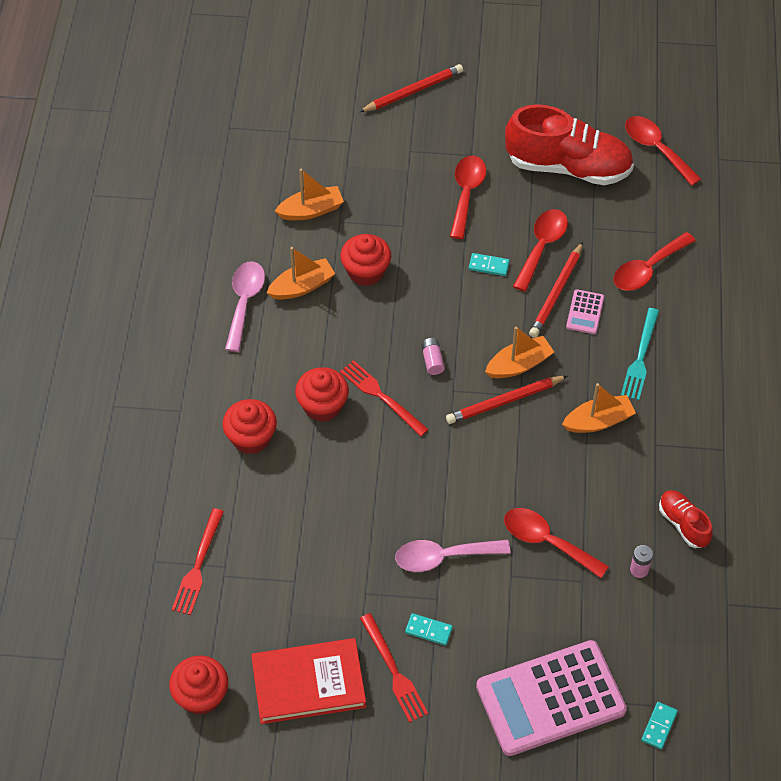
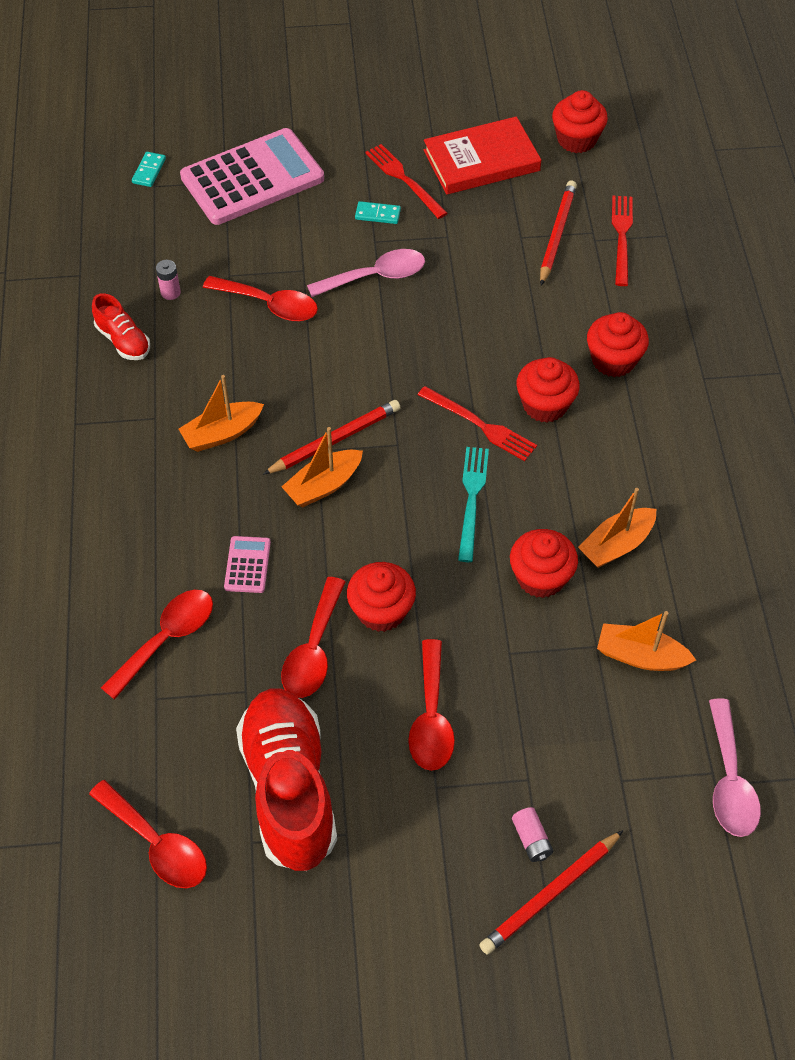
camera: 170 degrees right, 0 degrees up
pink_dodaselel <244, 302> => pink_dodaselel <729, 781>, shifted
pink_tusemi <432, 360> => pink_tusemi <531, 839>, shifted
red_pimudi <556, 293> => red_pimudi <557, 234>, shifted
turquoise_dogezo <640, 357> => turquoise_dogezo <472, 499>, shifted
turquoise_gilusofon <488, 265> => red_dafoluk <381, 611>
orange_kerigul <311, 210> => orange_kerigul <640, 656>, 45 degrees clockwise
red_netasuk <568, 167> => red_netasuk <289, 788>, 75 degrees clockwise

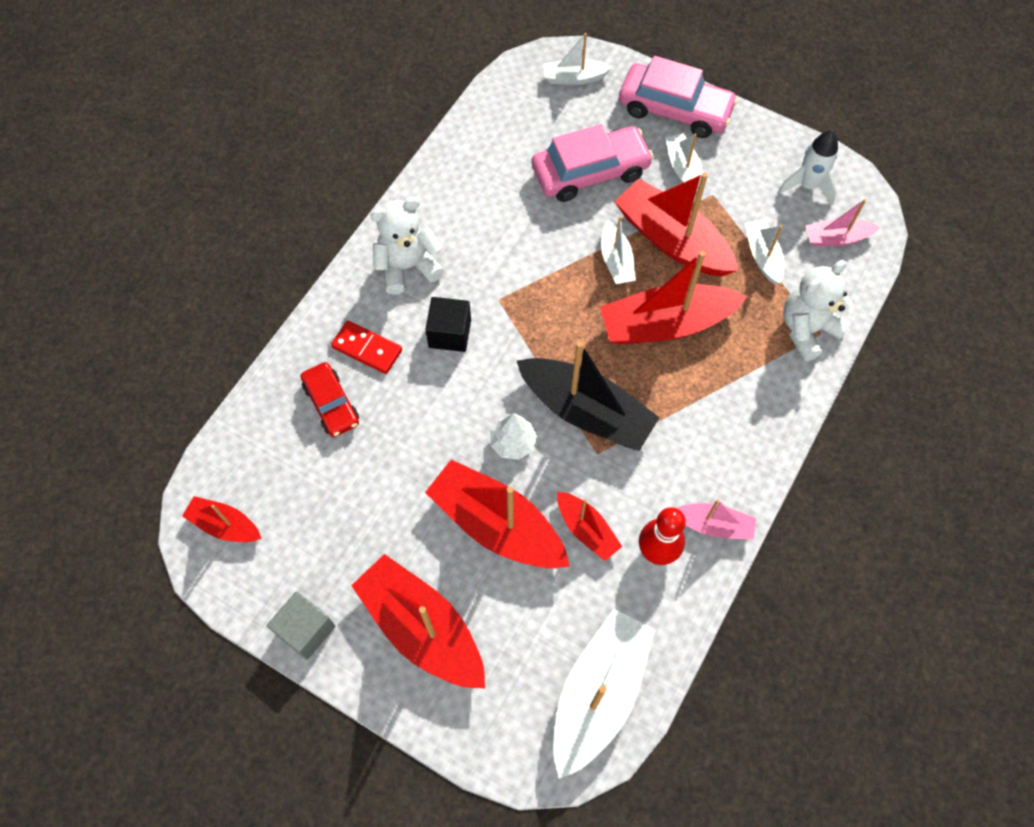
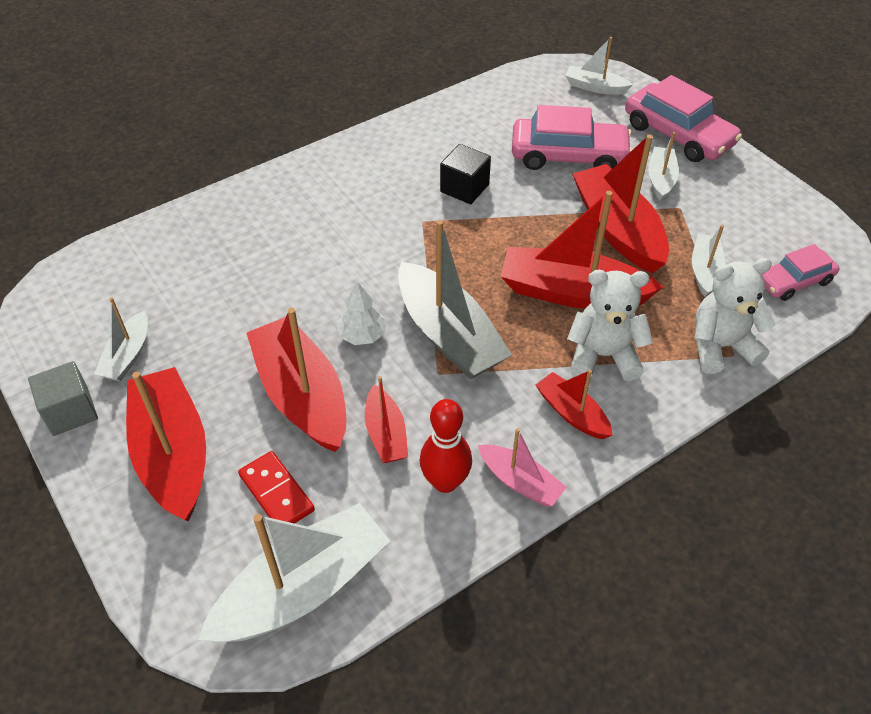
camera: 25 degrees right, 15 degrees down
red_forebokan <331, 404> => nothing
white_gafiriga <807, 186> => nothing
red_kerigul <225, 525> => red_kerigul <572, 413>, shifted
red_gilusofon <367, 348> => red_gilusofon <276, 492>, shifted
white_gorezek <407, 267> => white_gorezek <603, 356>, shifted
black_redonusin <450, 333> => black_redonusin <464, 188>, shifted
white_kerigul <616, 261> => white_kerigul <128, 355>, shifted
pink_kerigul <836, 238> => pink_forebokan <794, 281>
black_kerigul <586, 411> => grey_kerigul <448, 335>

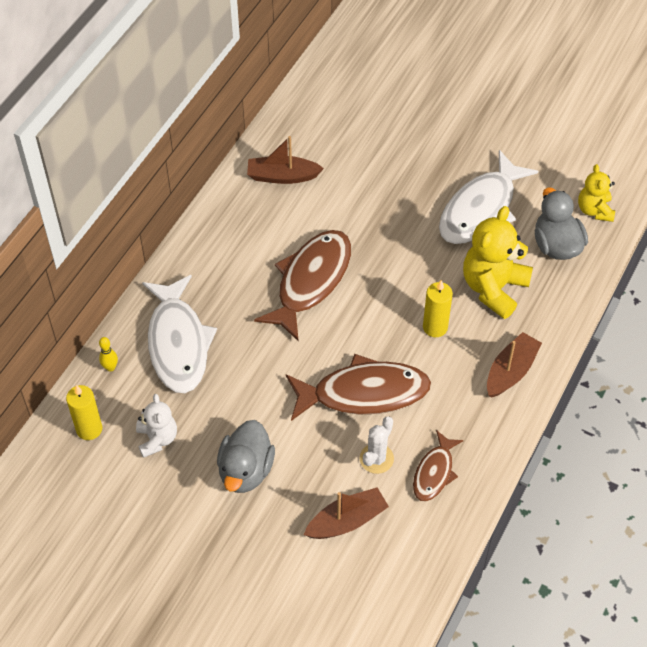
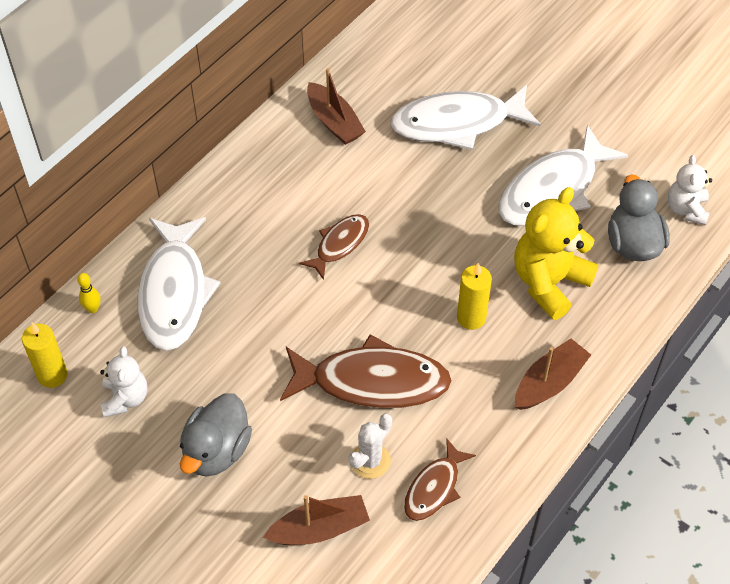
camera: 10 degrees right, 0 degrees up
nothing => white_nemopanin <457, 123>
yellow_gorezek <594, 210> => white_gorezek <686, 209>
brown_kerigul <282, 176> => brown_kerigul <334, 122>, 135 degrees counterclockwise
brown_nemopanin <310, 281> => brown_nemopanin <339, 244>, x0.55

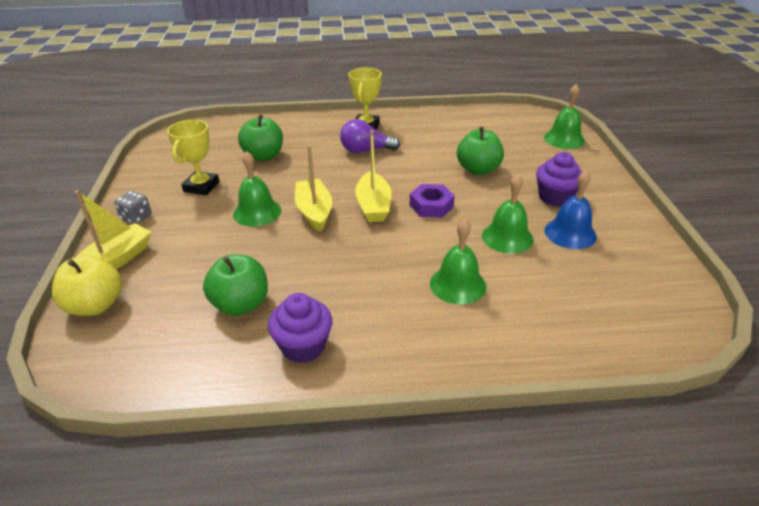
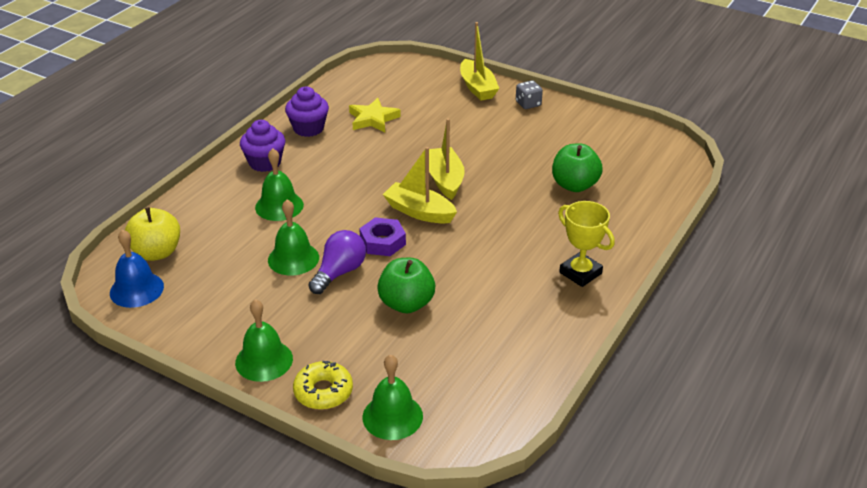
camera: 125 degrees right, 0 degrees up
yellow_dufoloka <201, 187> => nothing
nothing => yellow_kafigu <323, 392>
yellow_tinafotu <95, 305> => yellow_tinafotu <157, 252>, shifted
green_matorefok <257, 212> => green_matorefok <264, 360>, shifted
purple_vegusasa <365, 150> => purple_vegusasa <339, 272>, shifted
purple_dafoluk <555, 197> => purple_dafoluk <265, 163>, shifted
blue_matorefok <570, 233> => blue_matorefok <136, 289>, shifted
green_tinafotu <241, 304> => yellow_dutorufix <373, 119>
yellow_kerigul <314, 212> => yellow_kerigul <445, 180>, 120 degrees counterclockwise

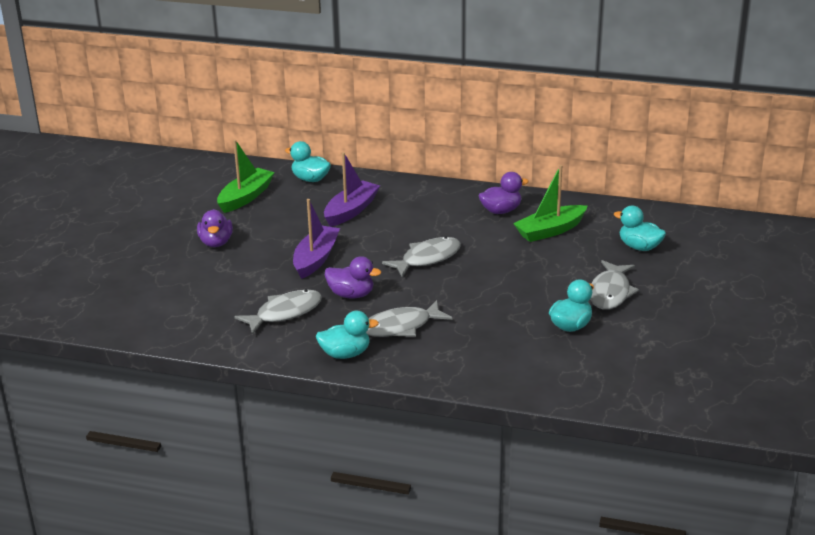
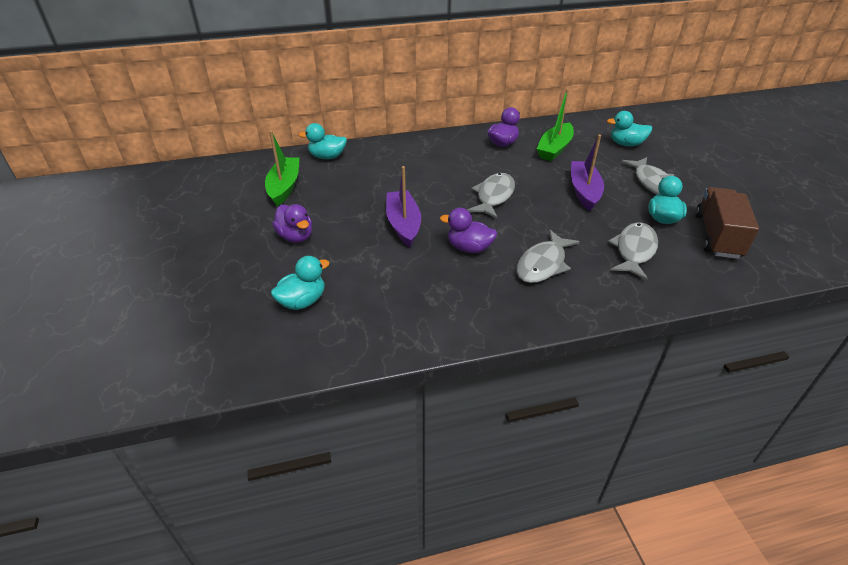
camera: 30 degrees left, 10 degrees up
nothing => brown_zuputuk <717, 236>
grey_nemopanin <285, 313> => grey_nemopanin <634, 250>, shifted
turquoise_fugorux <345, 354> => turquoise_fugorux <302, 301>, shifted
purple_kerigul <351, 211> => purple_kerigul <584, 191>, shifted
purple_fugorux <351, 294> => purple_fugorux <469, 248>, 150 degrees counterclockwise

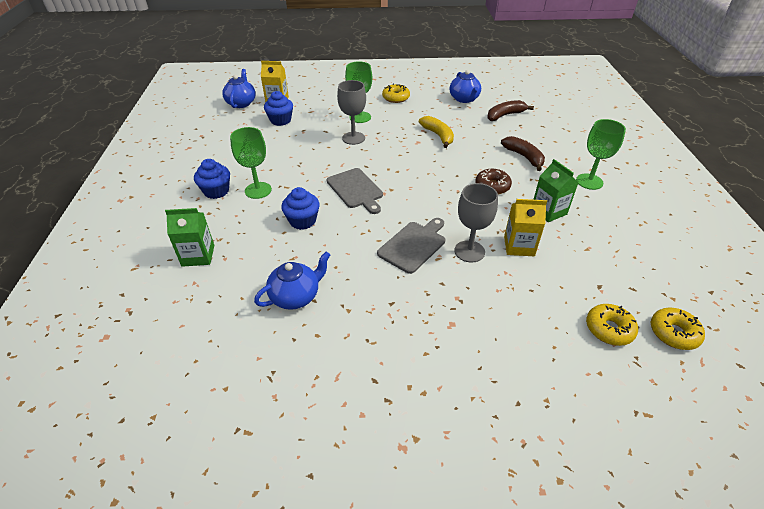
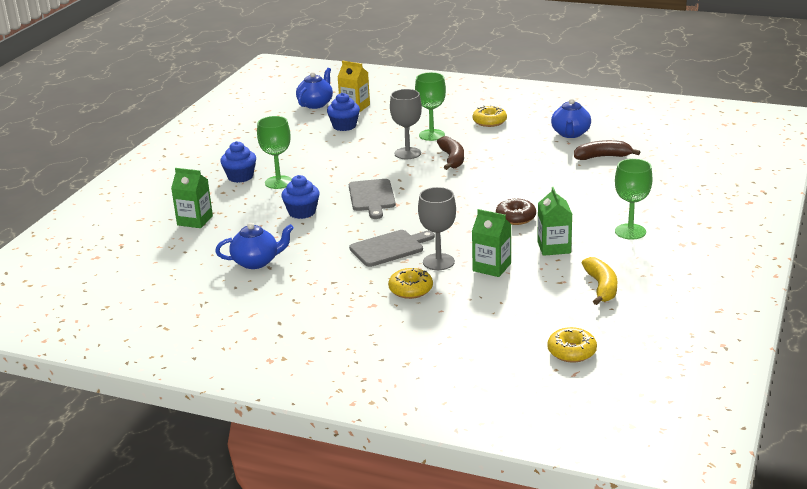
camera: 25 degrees right, 15 degrees down
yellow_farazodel <438, 135> => yellow_farazodel <601, 287>, shifted
brown_farazodel <524, 157> => brown_farazodel <452, 159>, shifted
yellow_kafigu <609, 329> => yellow_kafigu <410, 289>, shifted
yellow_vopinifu <519, 246> => green_vopinifu <491, 267>

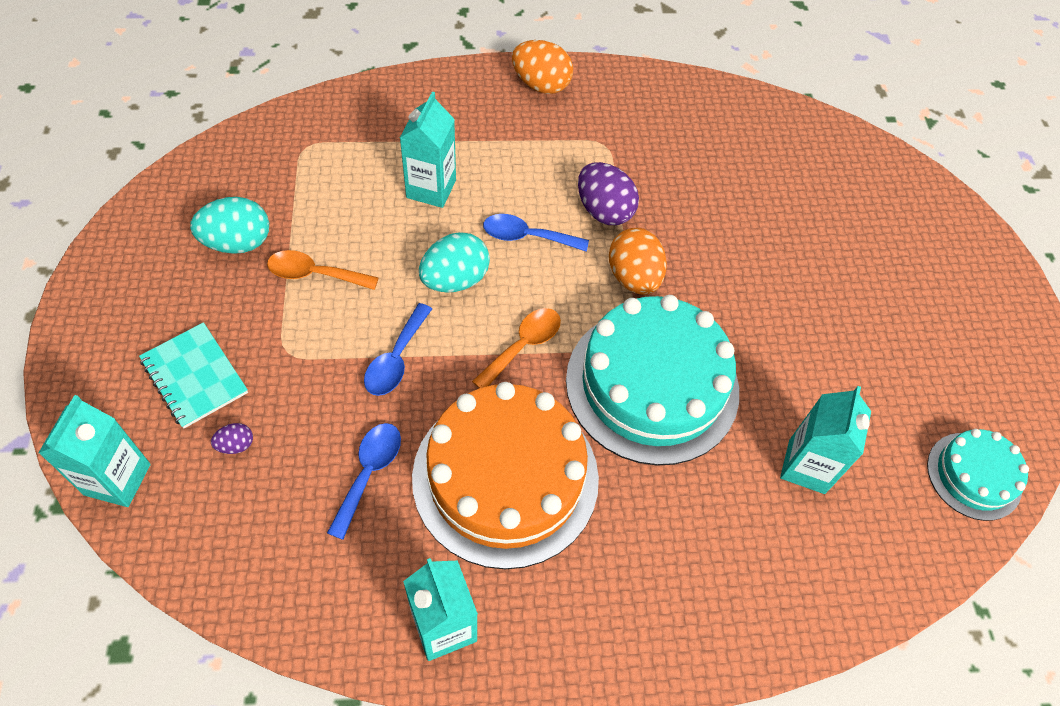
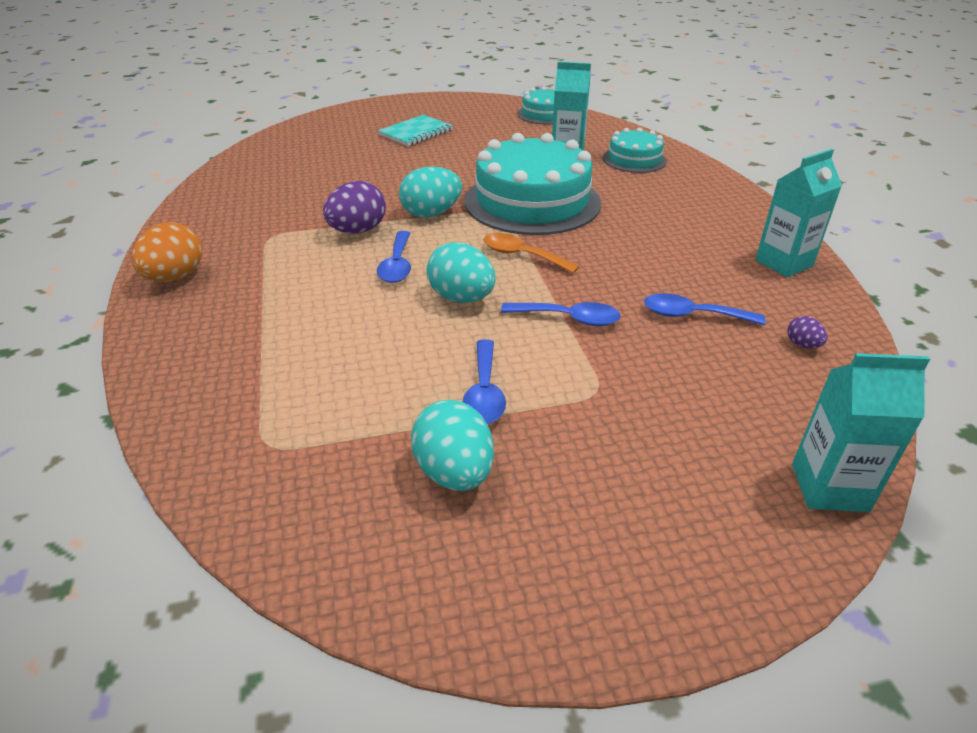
camera: 95 degrees left, 20 degrees down
turquoise_vopinifu <431, 189> => nothing
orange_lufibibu <505, 477> => nothing
nothing => turquoise_lufibibu <634, 159>
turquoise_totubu <194, 376> => turquoise_totubu <416, 133>, shifted
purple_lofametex <236, 445> => purple_lofametex <802, 344>, shifted
orange_dodaselel <314, 274> => blue_dodaselel <484, 392>
orange_lofametex <633, 277> => turquoise_lofametex <431, 214>

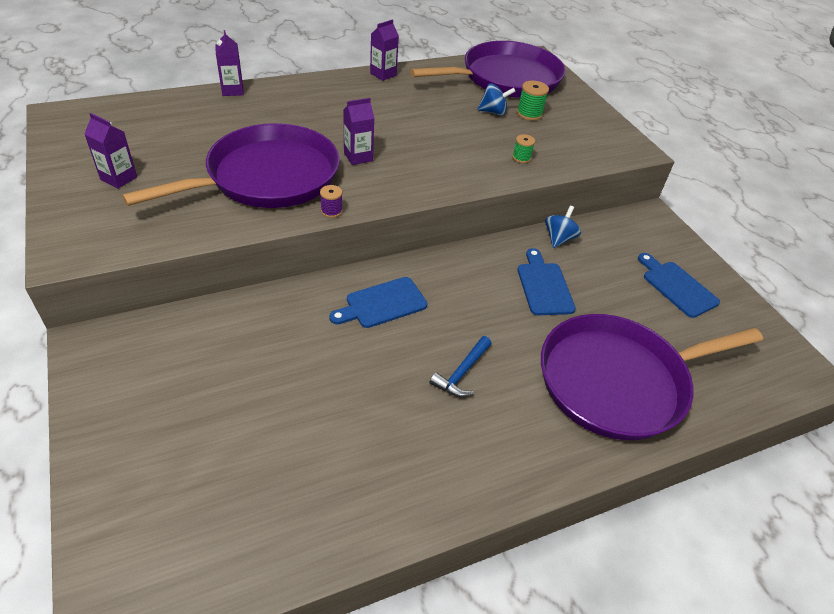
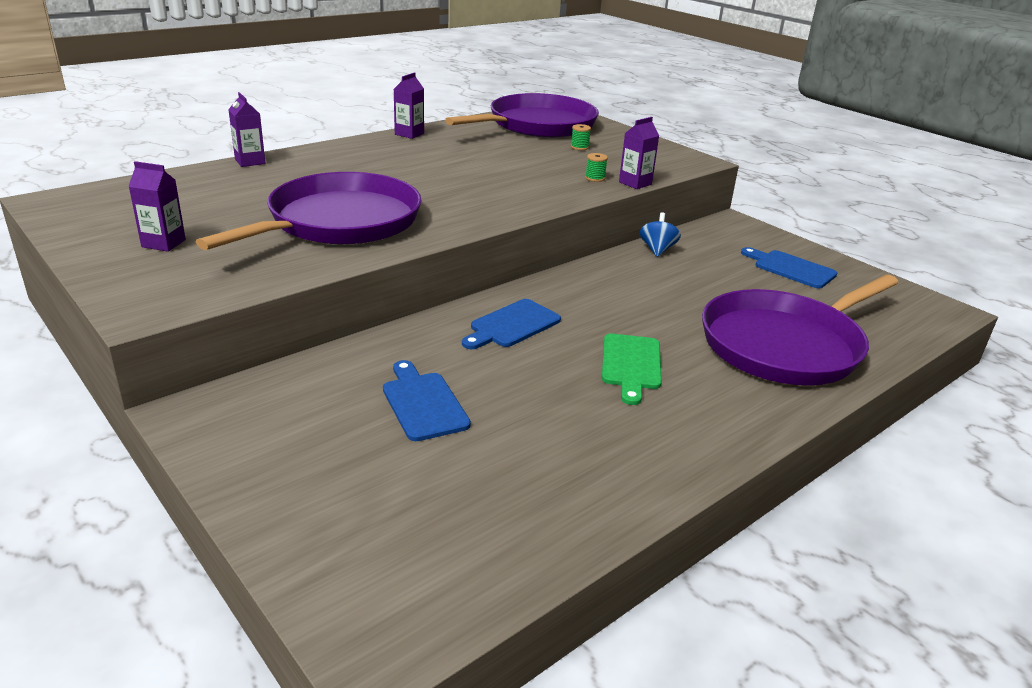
camera: 15 degrees left, 15 degrees down
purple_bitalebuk <331, 211> => nothing
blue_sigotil <493, 112> => nothing
purple_vopinifu <358, 157> => purple_vopinifu <635, 183>, shifted
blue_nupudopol <544, 286> => blue_nupudopol <423, 403>, shifted
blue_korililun <462, 373> => green_nupudopol <631, 365>
green_bitalebuk <529, 114> => green_bitalebuk <579, 147>, x0.66

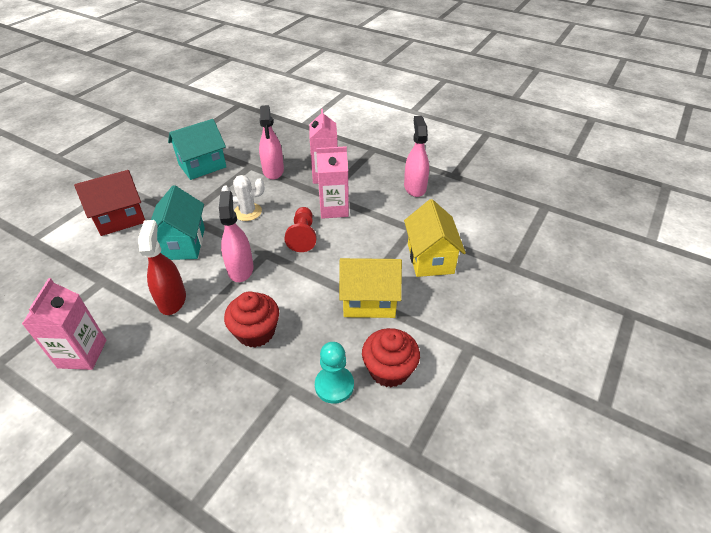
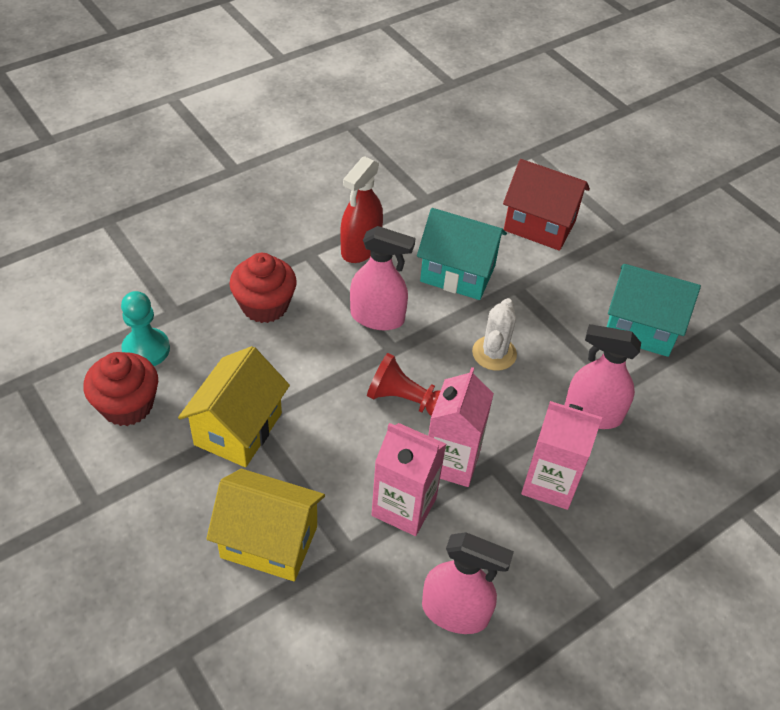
camera: 110 degrees right, 5 degrees up
pink_vopinifu <82, 354> => pink_vopinifu <404, 507>, shifted
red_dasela <120, 219> => red_dasela <539, 225>, 60 degrees counterclockwise
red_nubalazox <172, 300> => red_nubalazox <360, 248>, 105 degrees clockwise
turquoise_dasela <202, 166> => turquoise_dasela <640, 328>, 60 degrees counterclockwise

